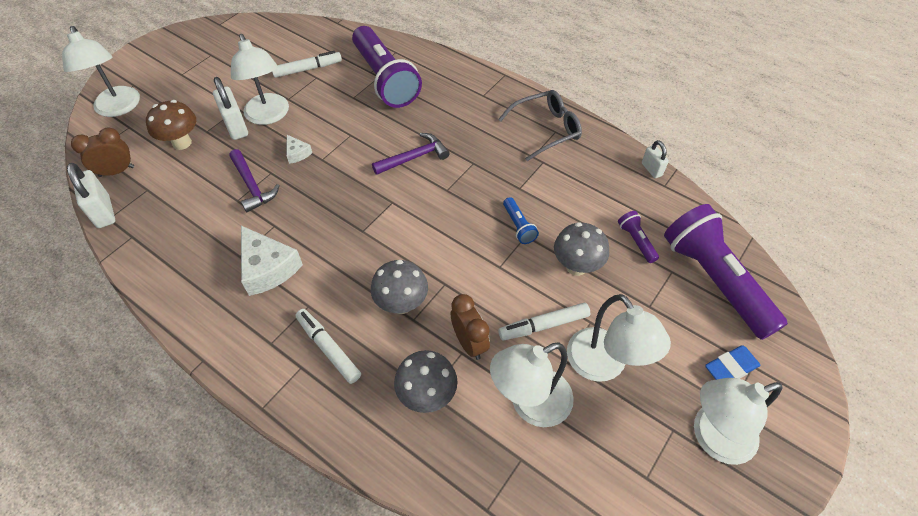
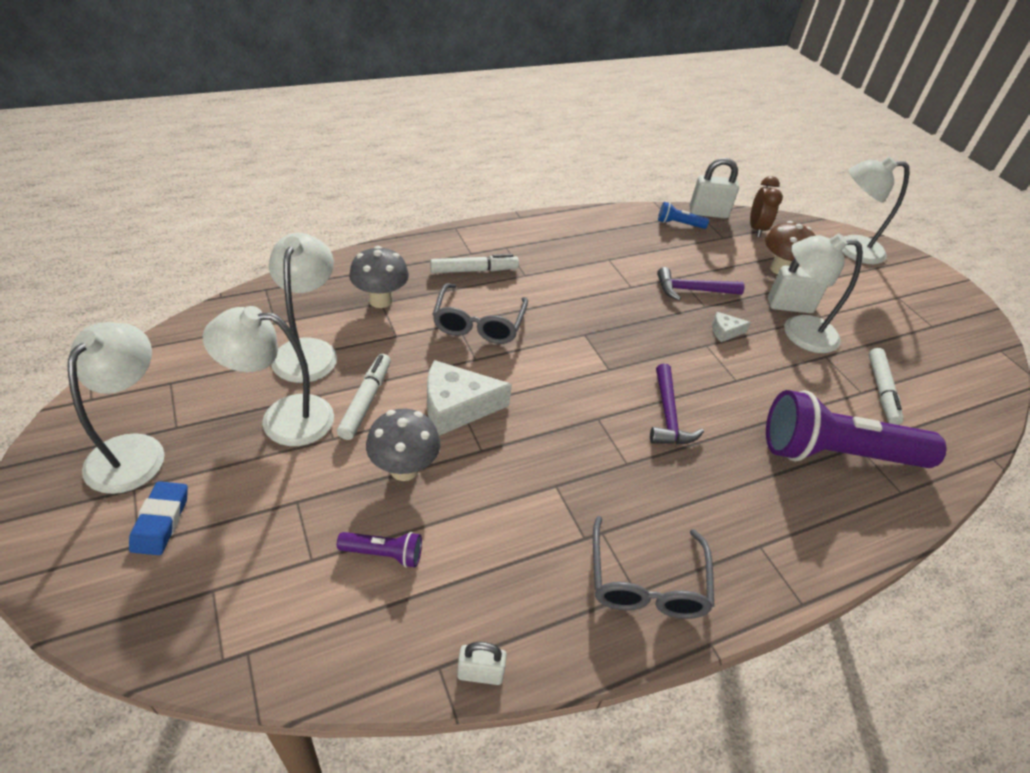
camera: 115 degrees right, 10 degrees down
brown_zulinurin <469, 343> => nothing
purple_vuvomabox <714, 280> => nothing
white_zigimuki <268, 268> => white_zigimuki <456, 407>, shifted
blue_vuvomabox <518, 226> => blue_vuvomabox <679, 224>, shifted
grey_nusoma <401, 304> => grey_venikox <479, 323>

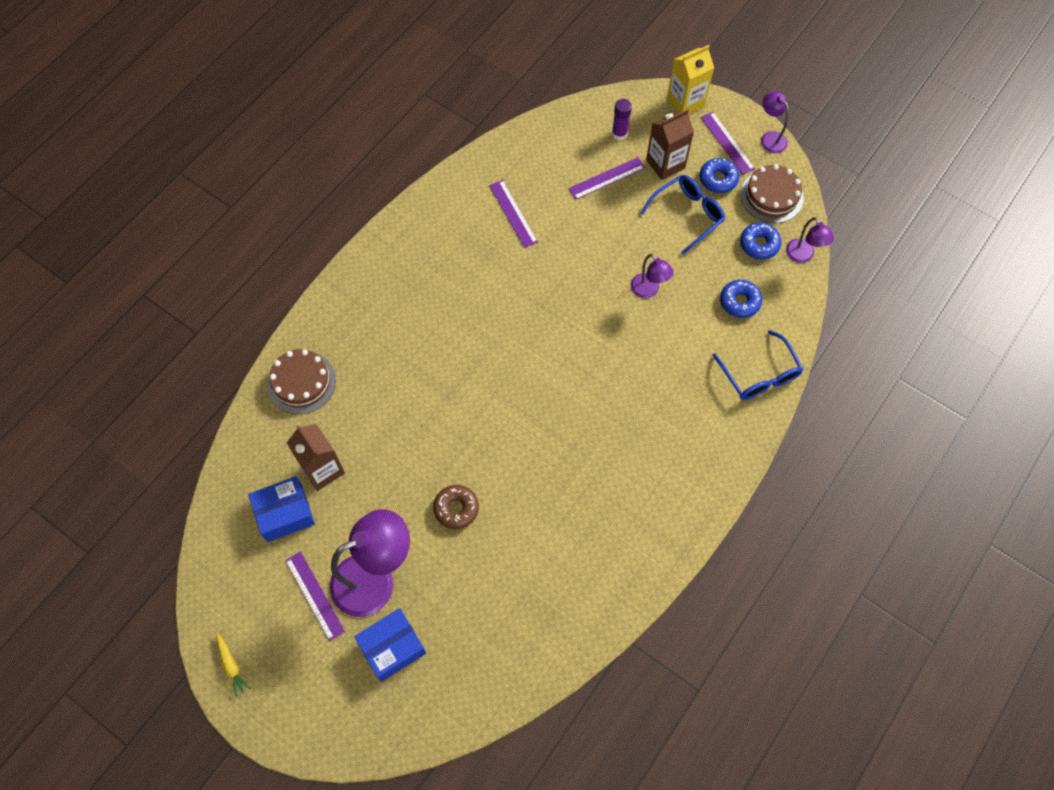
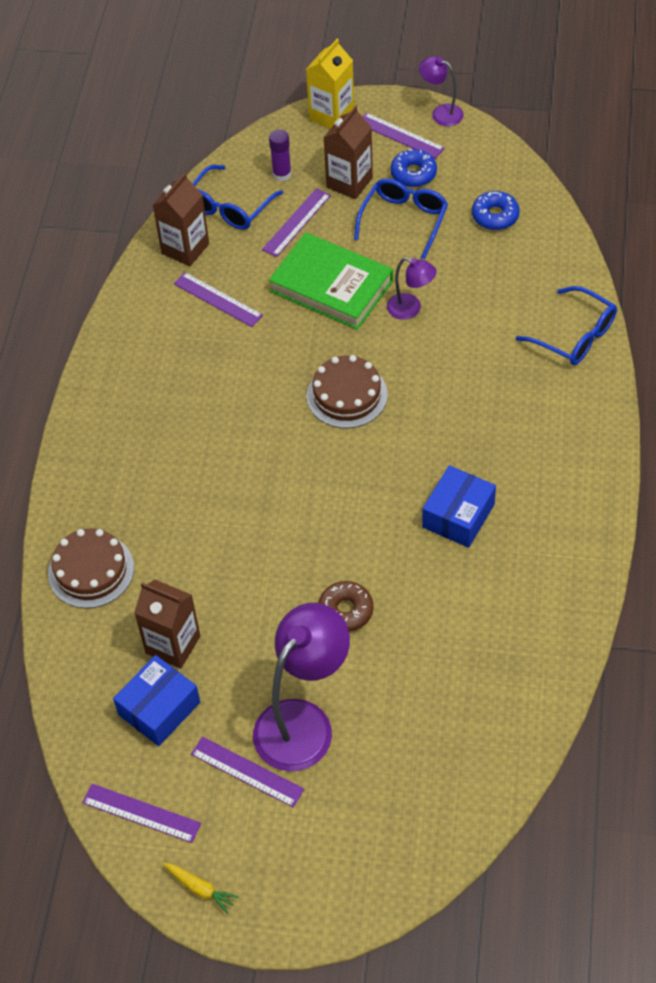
camera: 25 degrees left, 10 degrees down
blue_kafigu <739, 302> => nothing
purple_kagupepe <803, 256> => nothing
nothing => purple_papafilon <141, 813>
nothing => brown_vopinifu <185, 248>
nothing => blue_venikox <229, 208>
nothing => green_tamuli <331, 286>
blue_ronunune <392, 647> => blue_ronunune <458, 516>, shifted
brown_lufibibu <771, 196> => brown_lufibibu <347, 395>, shifted

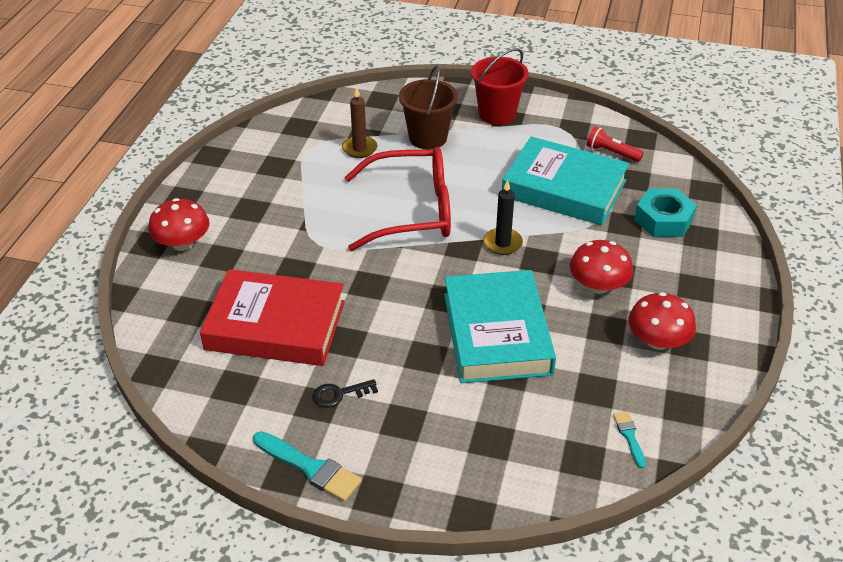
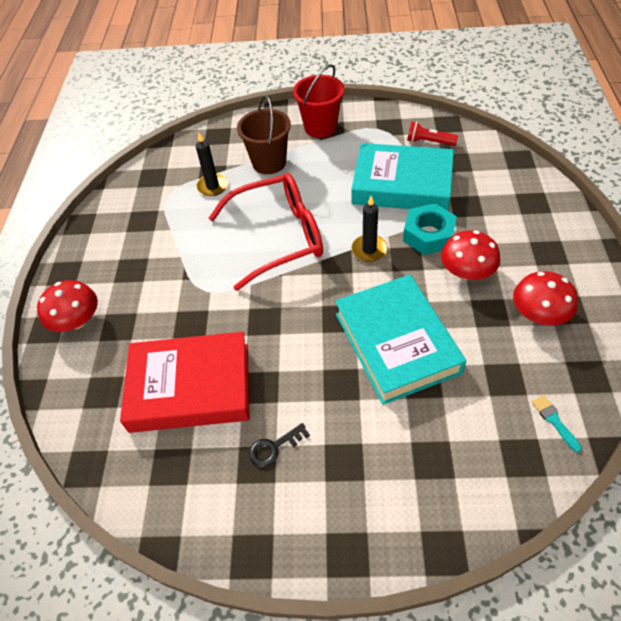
camera: 10 degrees left, 10 degrees up
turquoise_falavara <310, 468> => nothing
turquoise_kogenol <663, 220> => turquoise_kogenol <428, 235>, shifted
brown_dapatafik <359, 149> => black_dapatafik <212, 186>

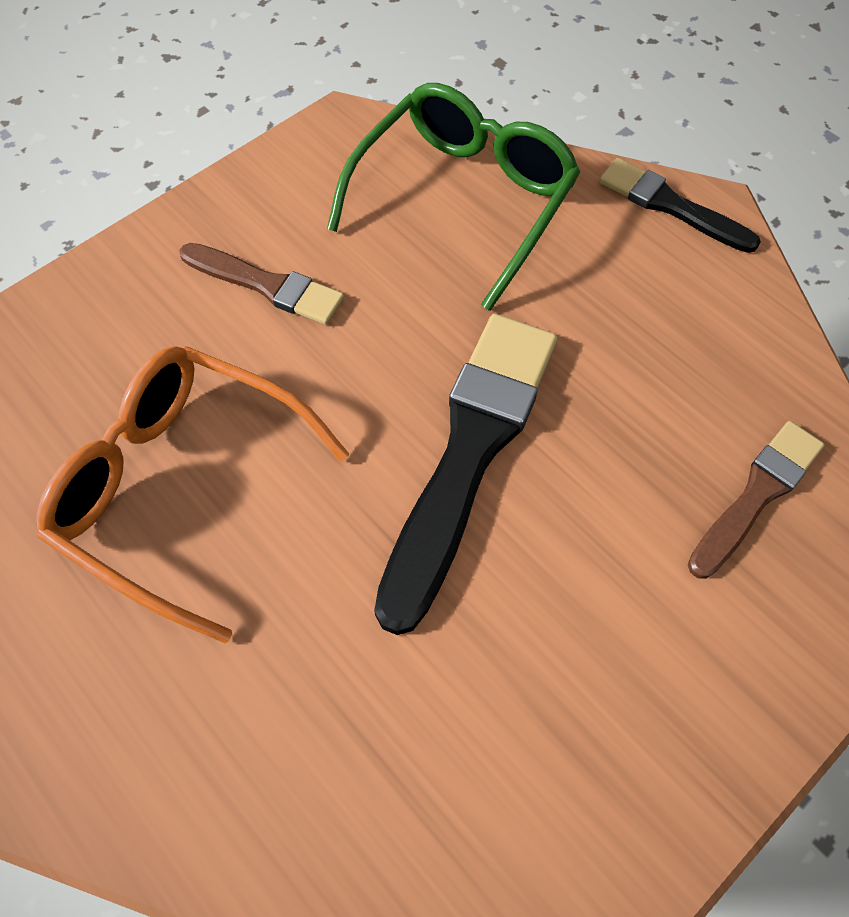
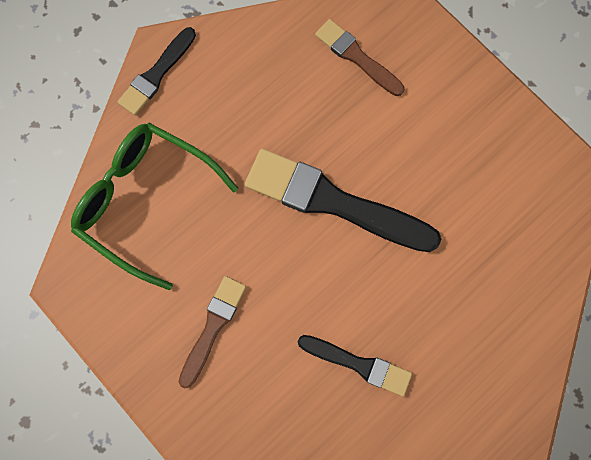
camera: 90 degrees left, 15 degrees up
orange_venikox <182, 488> => black_falavara <358, 364>

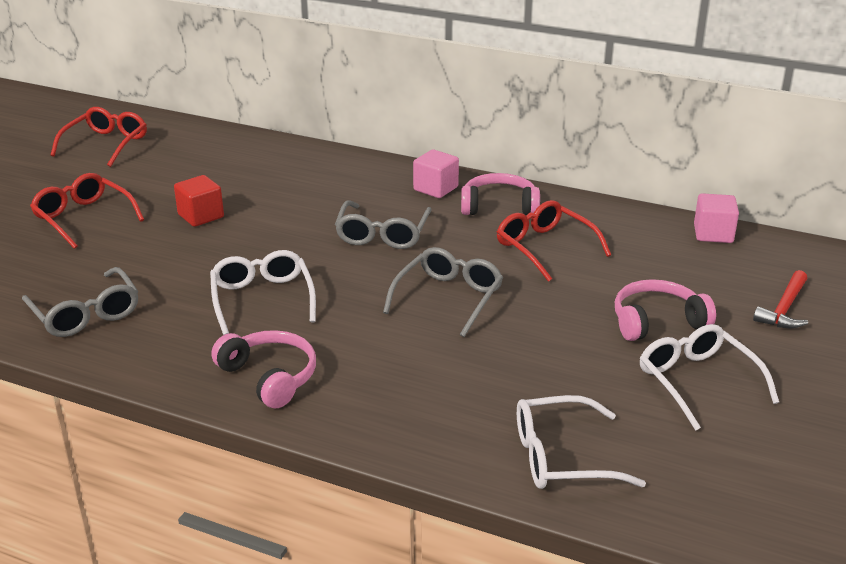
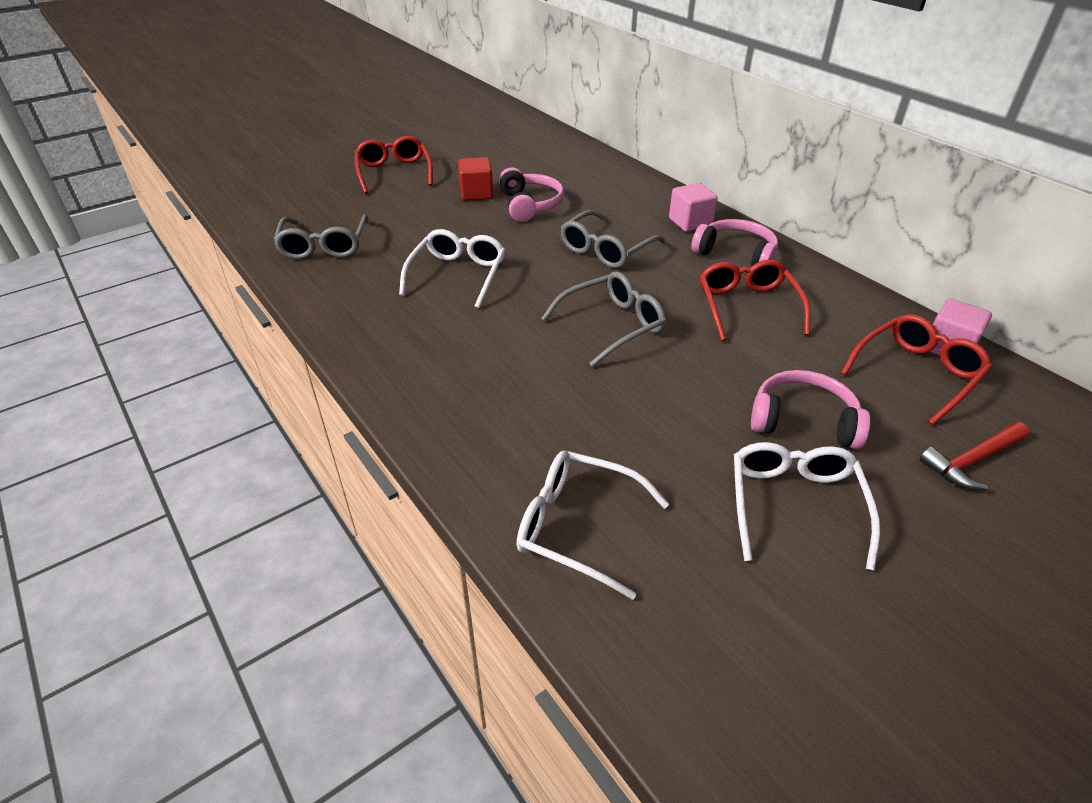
camera: 30 degrees right, 10 degrees up
red_venikox <106, 144> => red_venikox <916, 374>, shifted
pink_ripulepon <269, 377> => pink_ripulepon <530, 205>, shifted

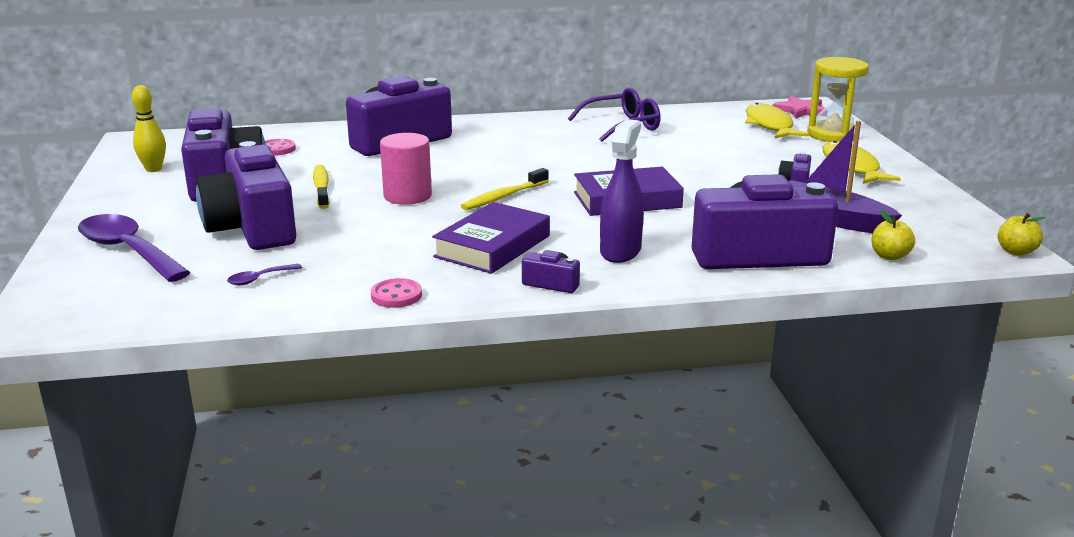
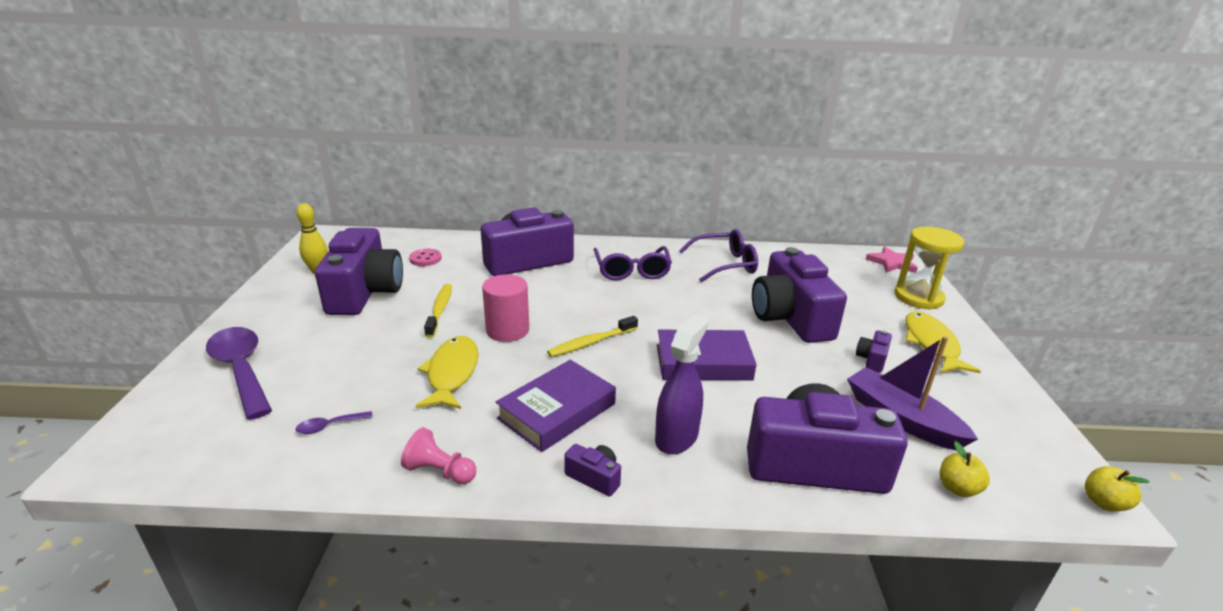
camera: 10 degrees right, 5 degrees up
nothing => purple_venikox <632, 271>
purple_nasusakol <252, 227> => purple_nasusakol <790, 317>, shifted
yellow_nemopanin <769, 125> => yellow_nemopanin <452, 373>, shifted
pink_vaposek <396, 295> => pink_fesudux <440, 471>

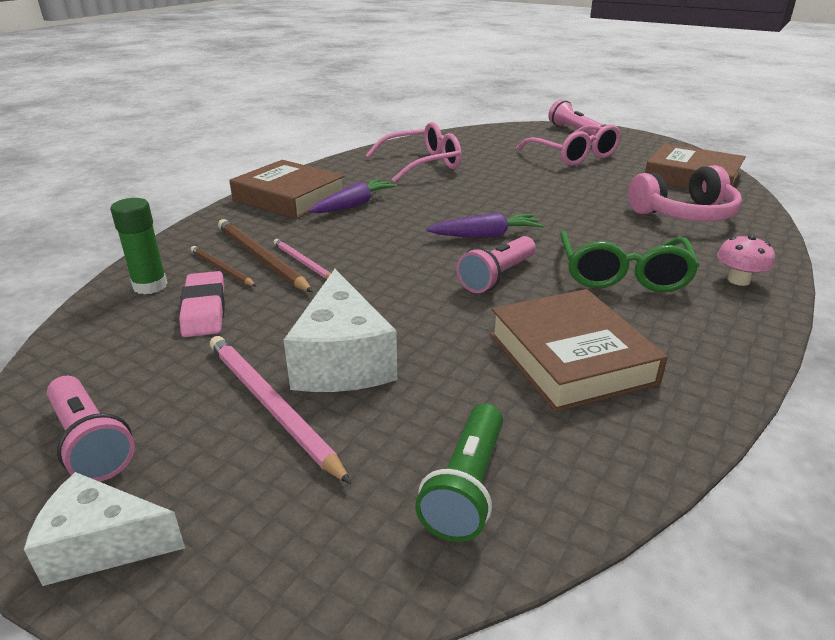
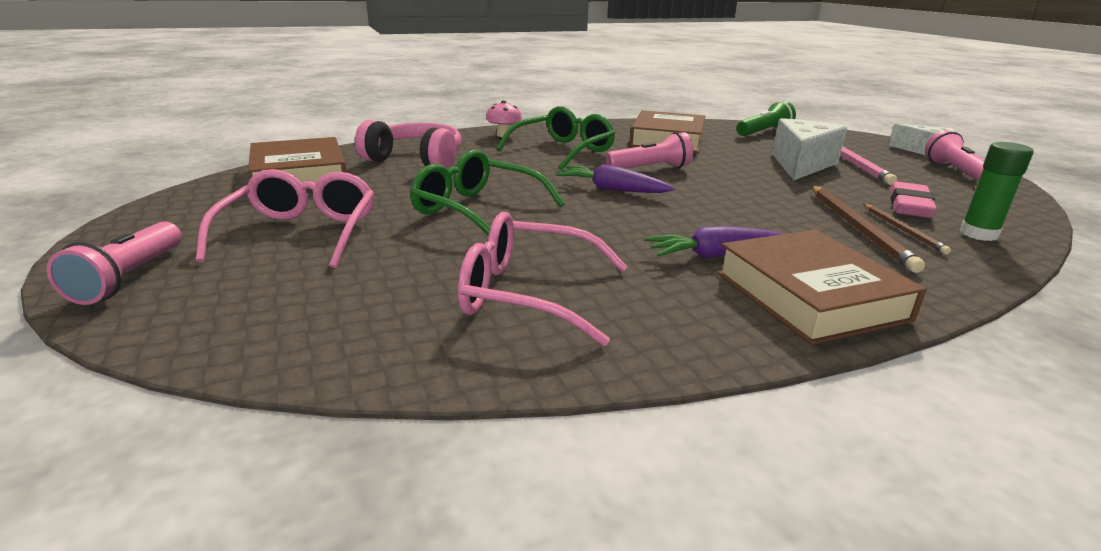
camera: 145 degrees left, 5 degrees down
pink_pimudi <303, 262> => nothing
nothing => green_venikox <477, 210>

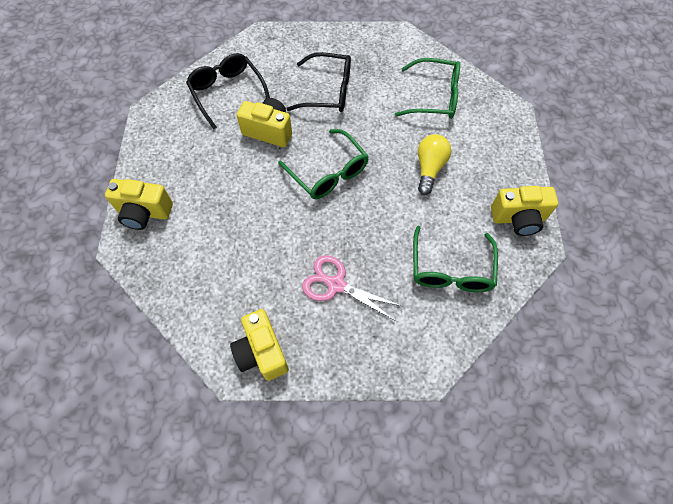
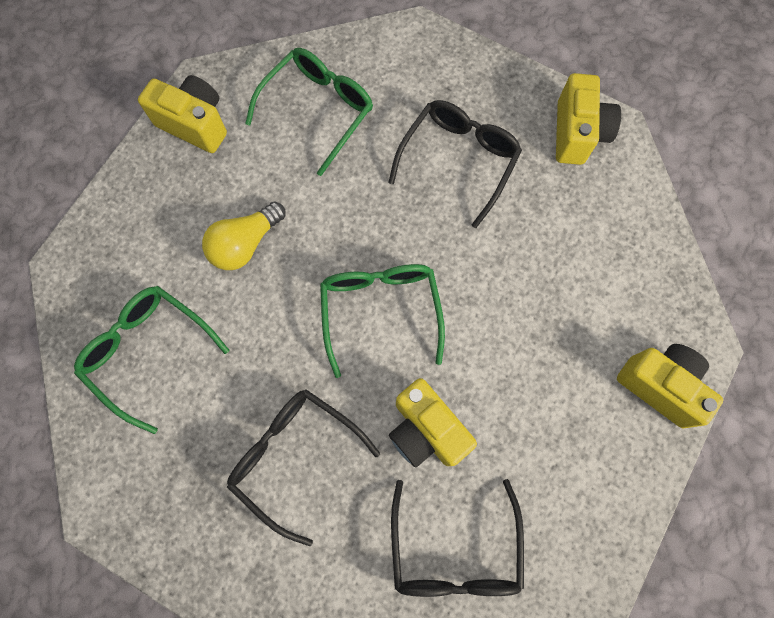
camera: 150 degrees left, 10 degrees up
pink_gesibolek <335, 284> => black_venikox <458, 161>

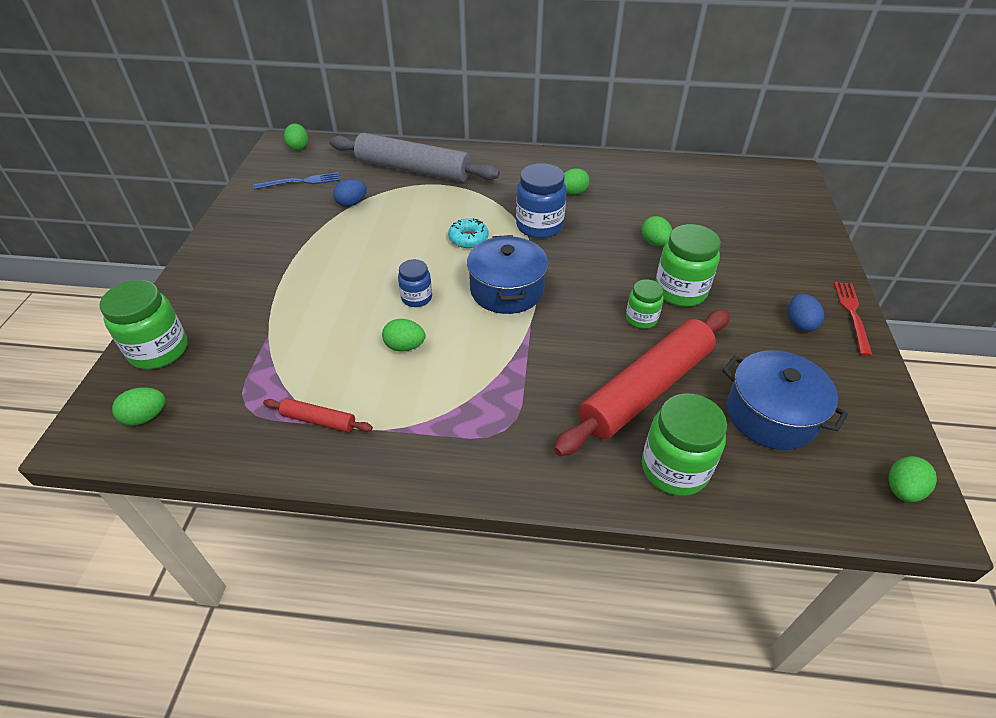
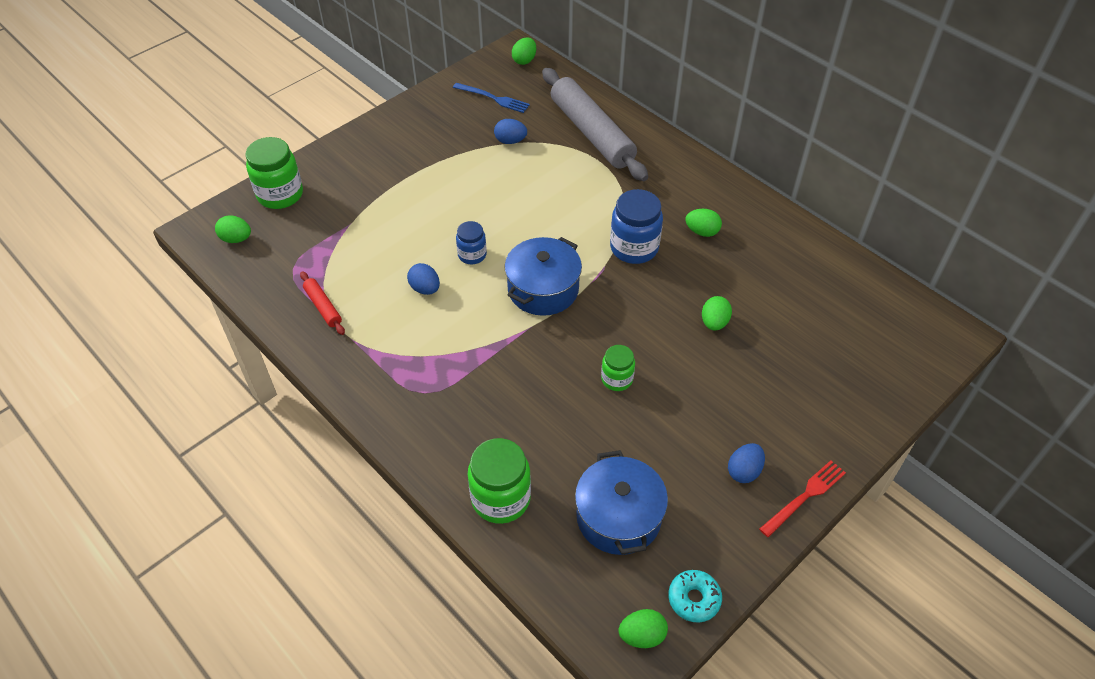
camera: 40 degrees right, 5 degrees up
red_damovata <646, 389> => nothing
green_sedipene <680, 291> => nothing
turquoise_kafigu <468, 238> => turquoise_kafigu <694, 599>, shifted
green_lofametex <405, 346> => blue_lofametex <425, 289>

